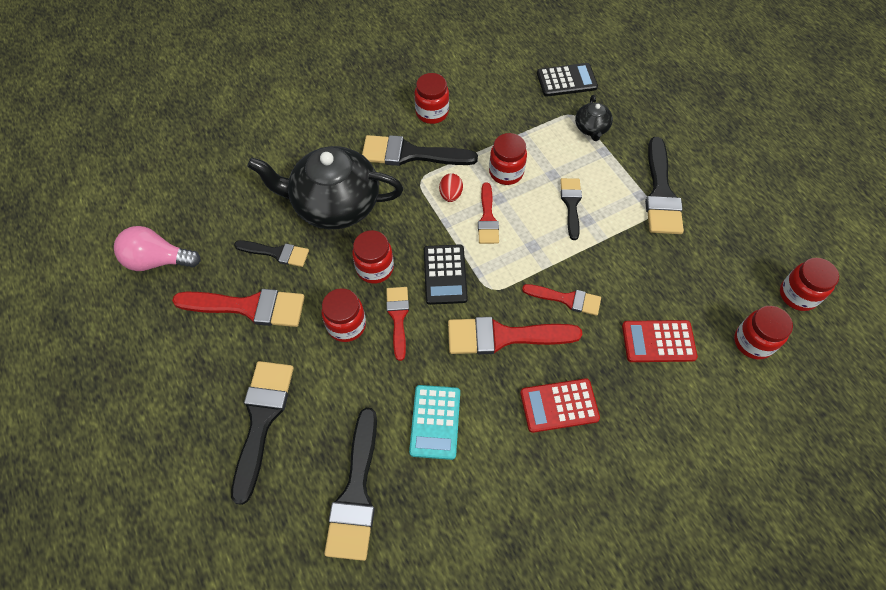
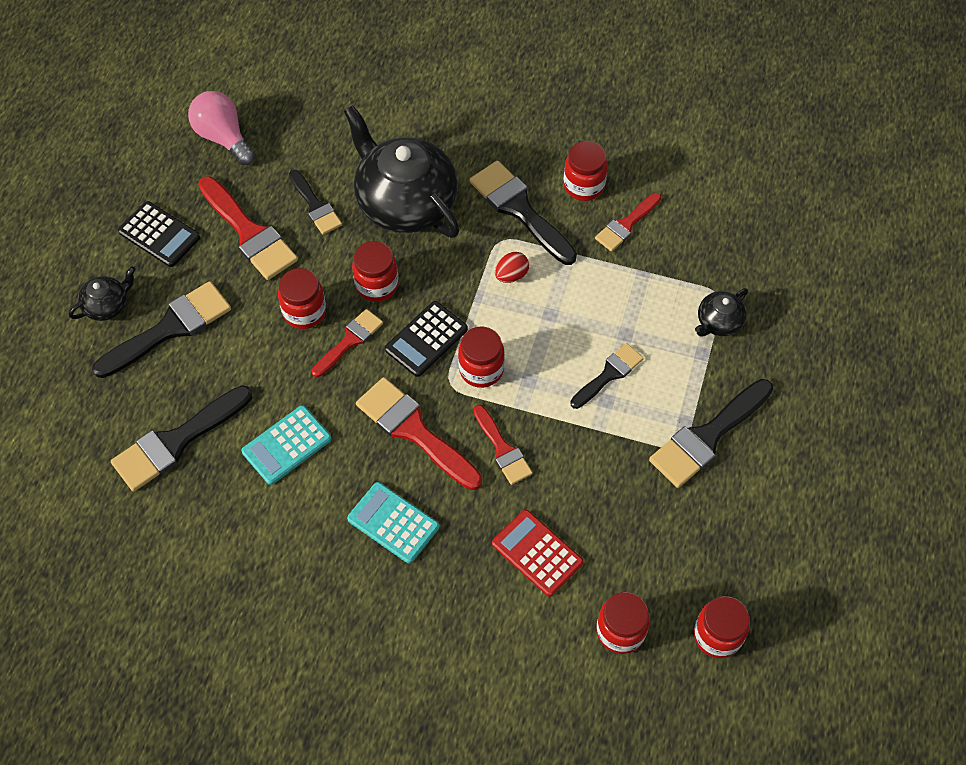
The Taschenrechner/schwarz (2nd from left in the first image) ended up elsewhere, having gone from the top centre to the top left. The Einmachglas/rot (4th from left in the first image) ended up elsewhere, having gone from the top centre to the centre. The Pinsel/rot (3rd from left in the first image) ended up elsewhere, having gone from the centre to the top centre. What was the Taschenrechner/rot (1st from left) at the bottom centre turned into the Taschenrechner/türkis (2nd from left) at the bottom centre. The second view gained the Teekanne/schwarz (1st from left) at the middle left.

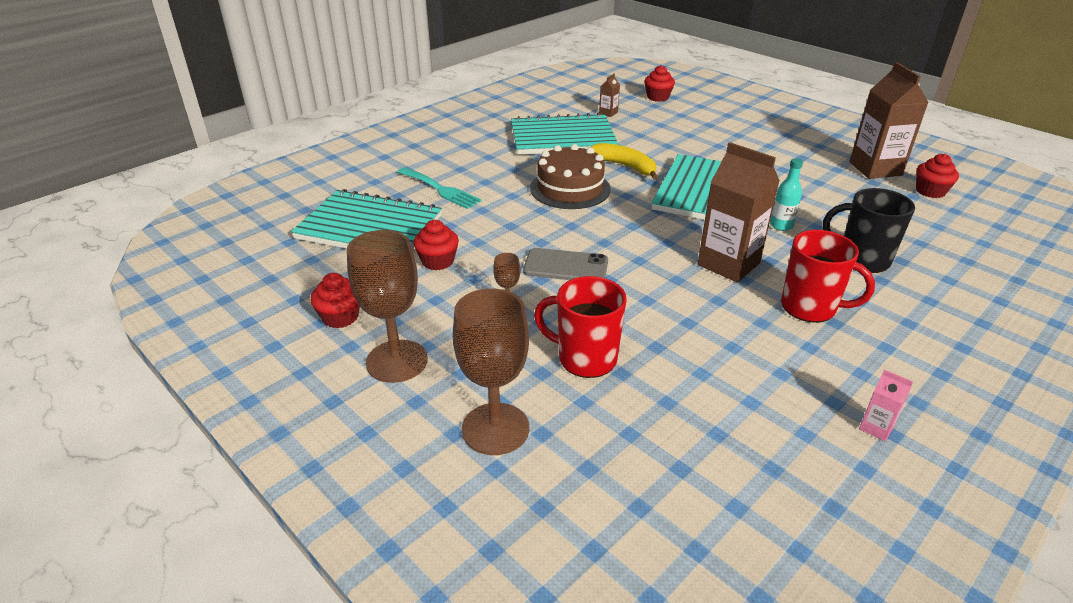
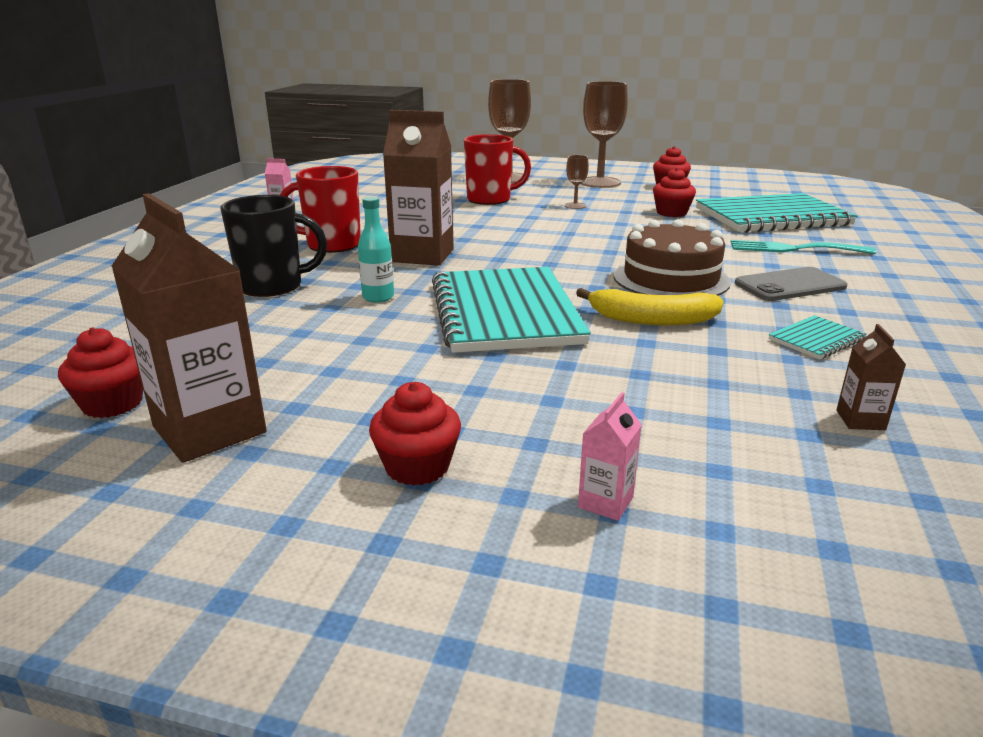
The Muffin/rot (3rd from left in the first image) ended up elsewhere, having gone from the top centre to the centre. The size of the Notizbuch/türkis (2nd from left in the first image) at the top centre changed by a factor of 0.42. The Handy/grau ended up elsewhere, having gone from the centre to the middle right. The second view gained the Getränkekarton/rosa (2nd from left) at the centre.

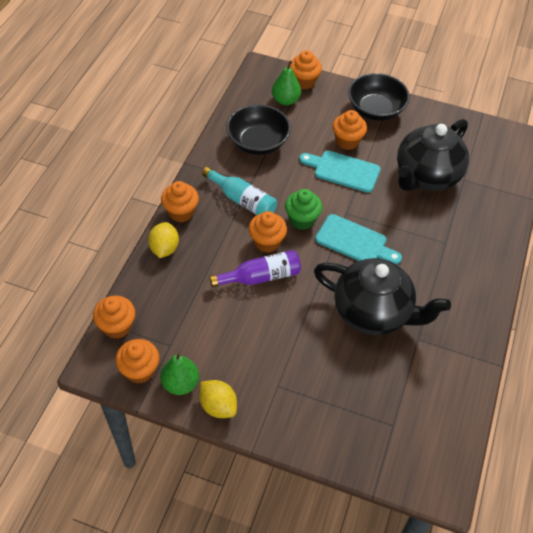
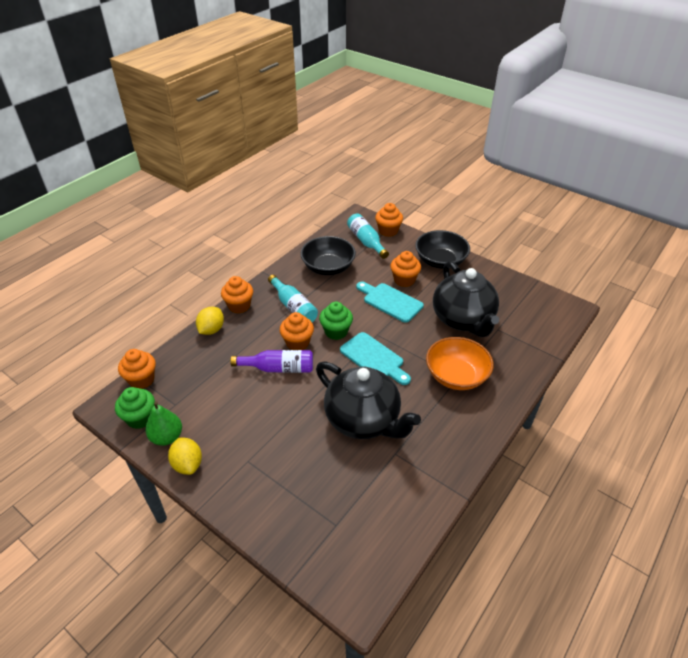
Where the Birne/grün (2nd from left) stood at the top centre, the Flasche/türkis (2nd from left) came to stand at the centre. The Teekanne/schwarz (2nd from left) at the top right ended up facing another way, 75 degrees counterclockwise from before. What was the Muffin/orange (2nd from left) at the bottom left turned into the Muffin/grün (1st from left) at the middle left. The second view gained the Schüssel/orange at the middle right.

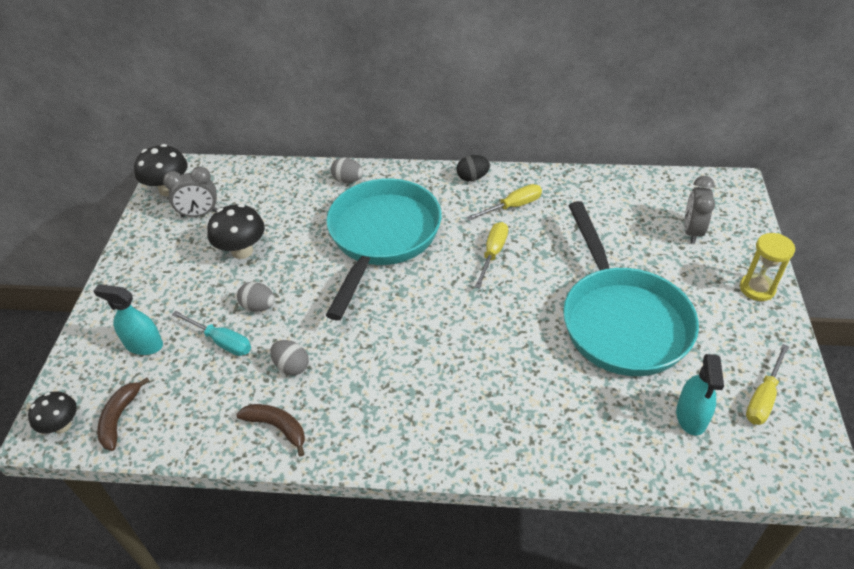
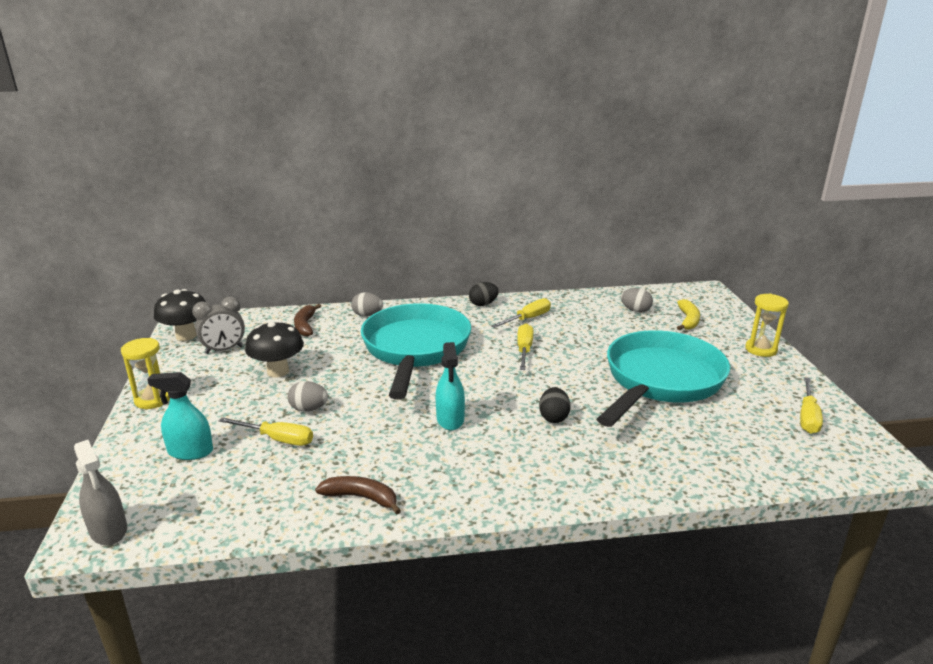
Where the Wecker/grau (2nd from left) stood at the middle right, the Banane/gelb came to stand at the middle right. The Pfanne/türkis (2nd from left) at the middle right ended up facing another way, 120 degrees counterclockwise from before. What was the Schraubenzieher/türkis at the middle left turned into the Schraubenzieher/gelb (1st from left) at the middle left. The Ei/grau (2nd from left in the first image) ended up elsewhere, having gone from the centre to the middle right. The Sprühflasche/türkis (2nd from left) ended up elsewhere, having gone from the bottom right to the centre. The Banane/braun (1st from left) ended up elsewhere, having gone from the bottom left to the middle left. Where the Pilz/schwarz (1st from left) stood at the bottom left, the Sprühflasche/grau came to stand at the bottom left. The second view gained the Sanduhr/gelb (1st from left) at the middle left. The second view gained the Ei/schwarz (2nd from left) at the centre.

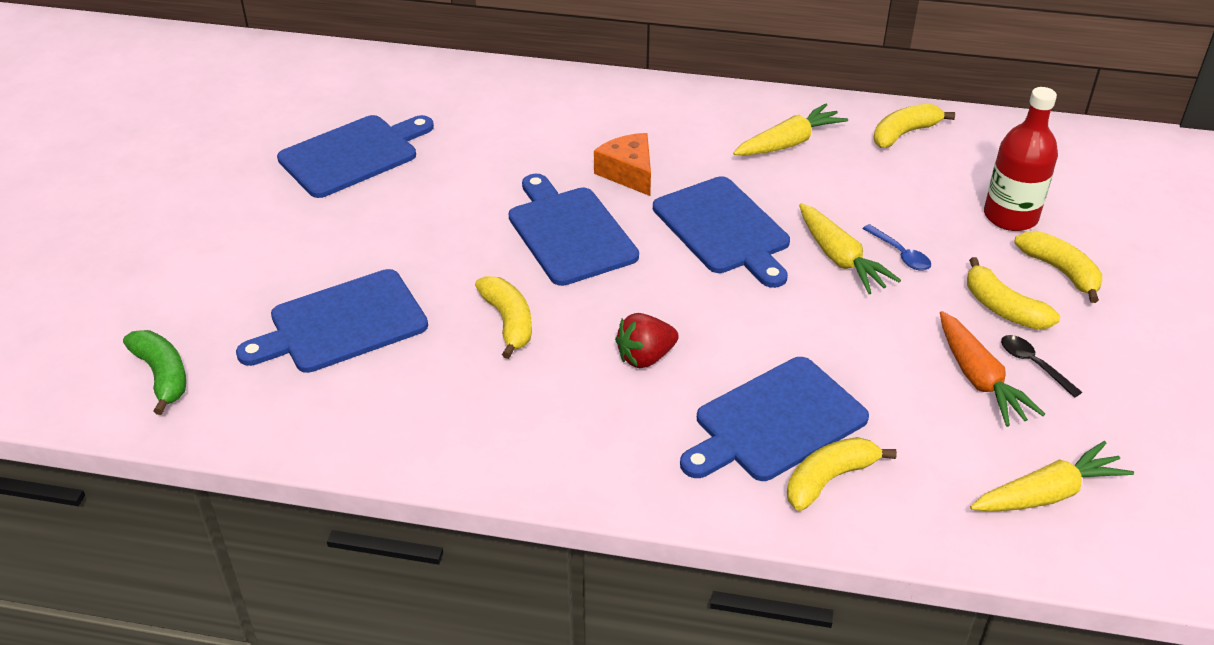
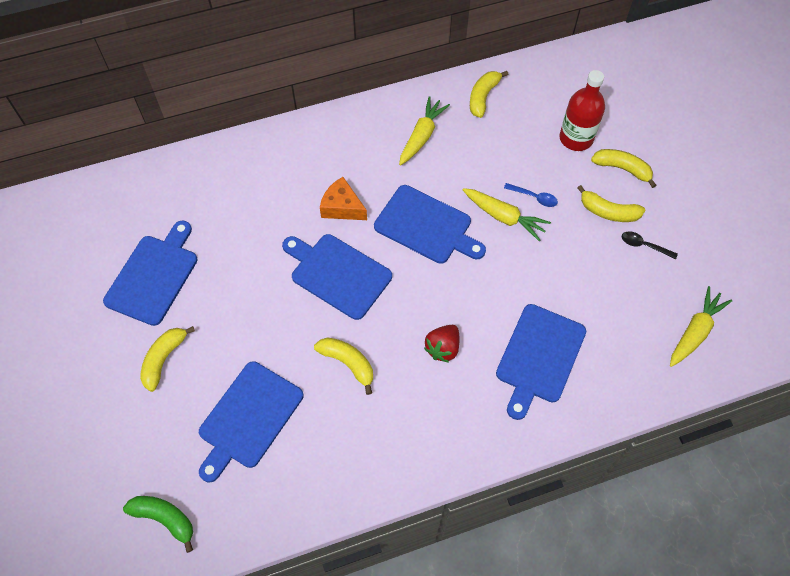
The second view lost the Karotte/orange at the middle right. The Banane/gelb (2nd from left in the first image) ended up elsewhere, having gone from the bottom right to the middle left.

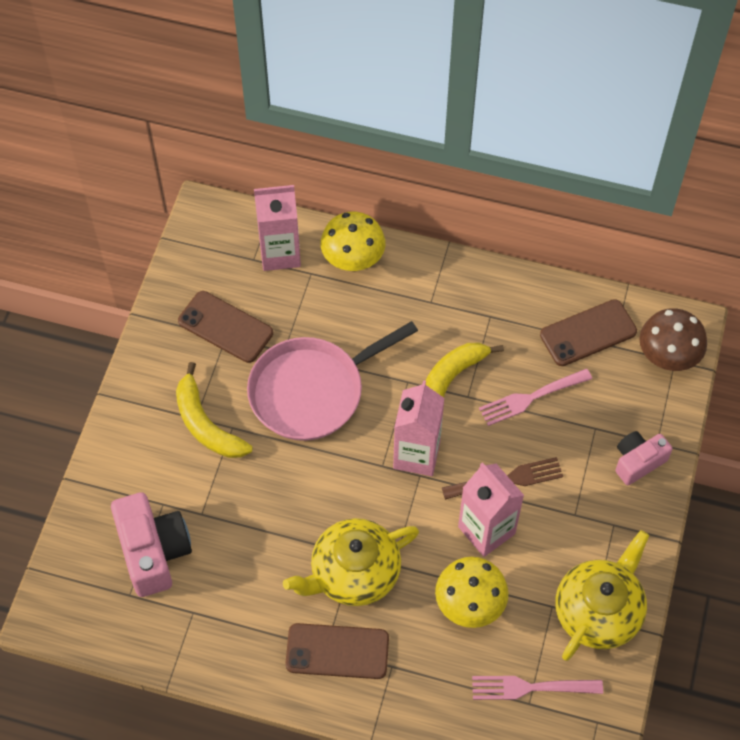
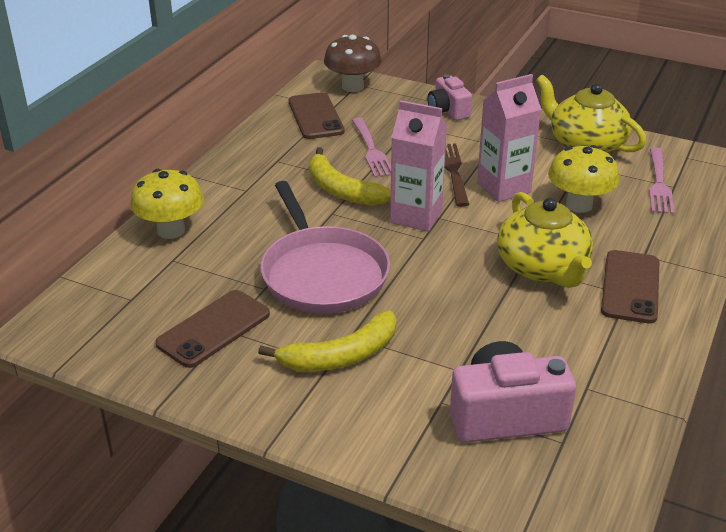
The second view lost the Getränkekarton/rosa (1st from left) at the top centre.

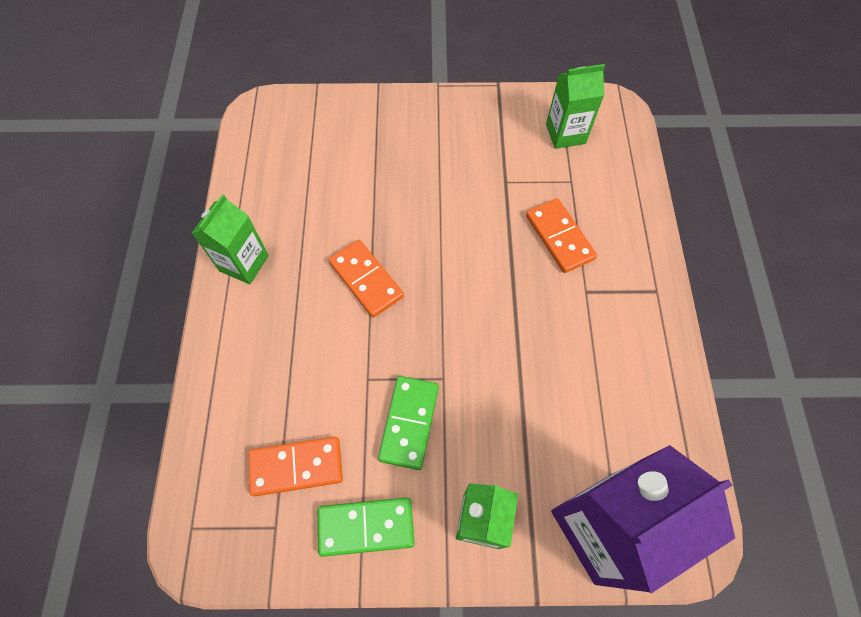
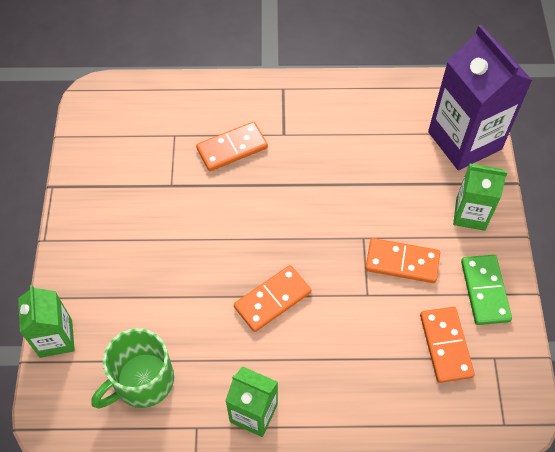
The Getränkekarton/grün (3rd from left in the first image) ended up elsewhere, having gone from the top right to the bottom left. What was the Dominostein/grün (2nd from left) at the bottom centre turned into the Dominostein/orange (3rd from left) at the middle right. The second view gained the Tasse/grün at the bottom left.

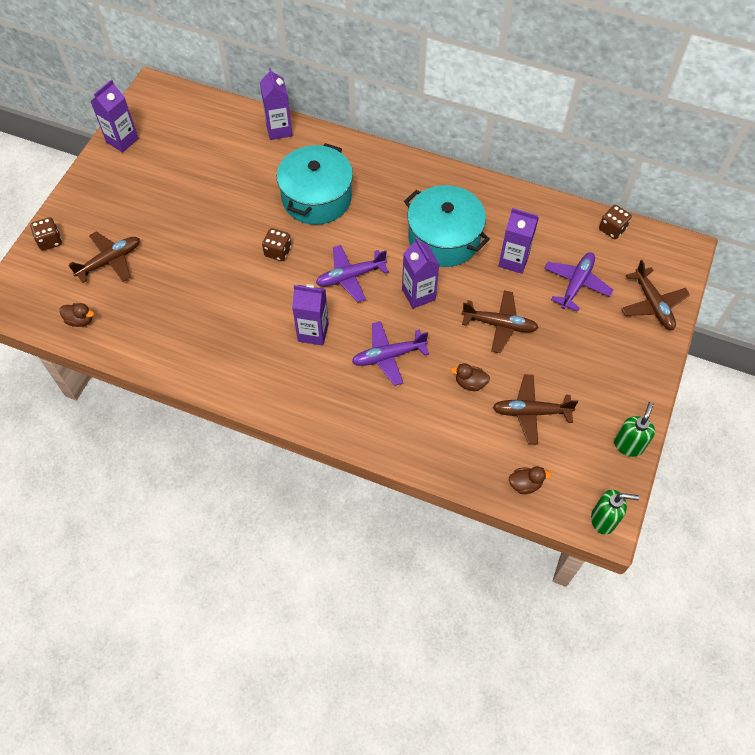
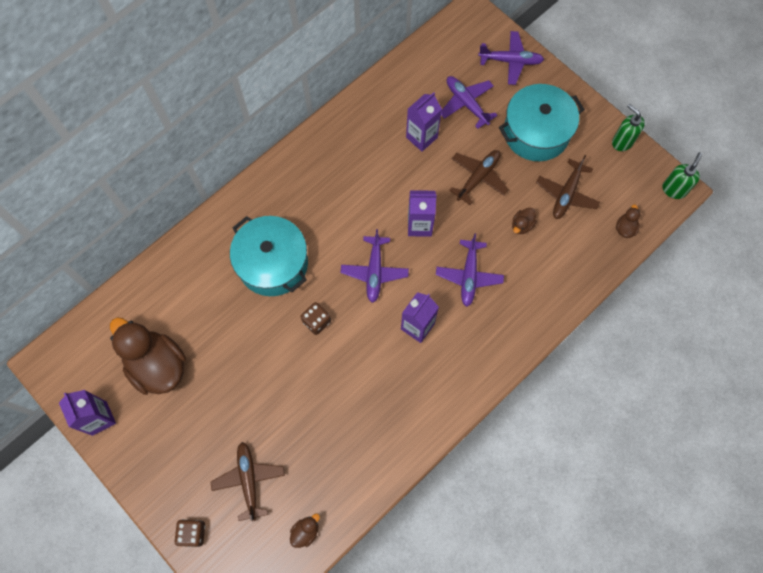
The second view lost the Getränkekarton/lila (2nd from left) at the top centre. The Kochtopf/türkis (2nd from left) ended up elsewhere, having gone from the top centre to the top right. The second view lost the Spielwürfel/braun (3rd from left) at the top right. What was the Flugzeug/braun (4th from left) at the middle right turned into the Flugzeug/lila (4th from left) at the top right. The second view gained the Ente/braun (1st from left) at the middle left.

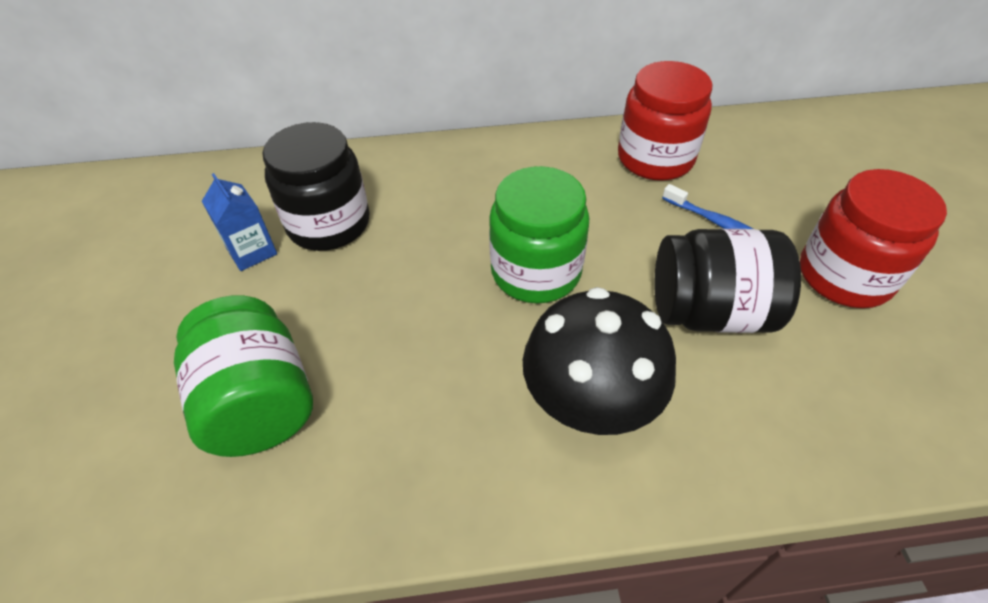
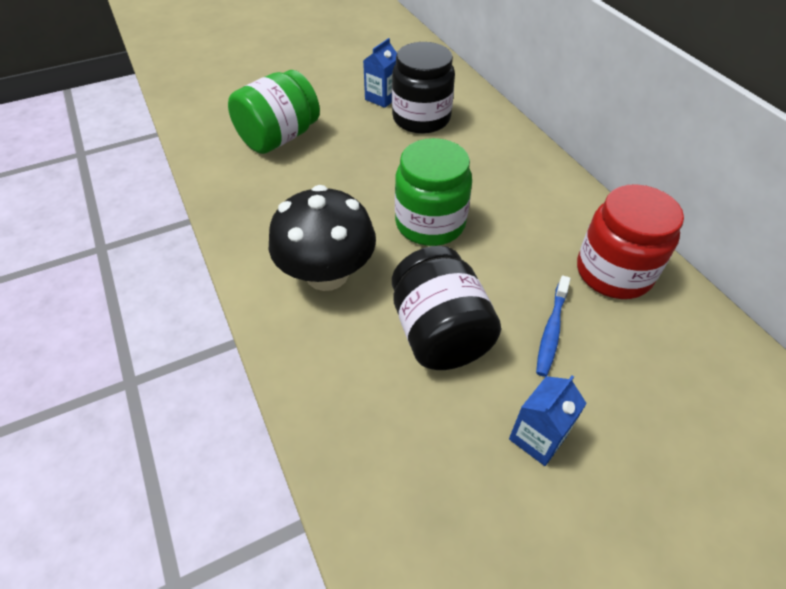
Where the Einmachglas/rot (2nd from left) stood at the middle right, the Getränkekarton/blau (2nd from left) came to stand at the bottom right.

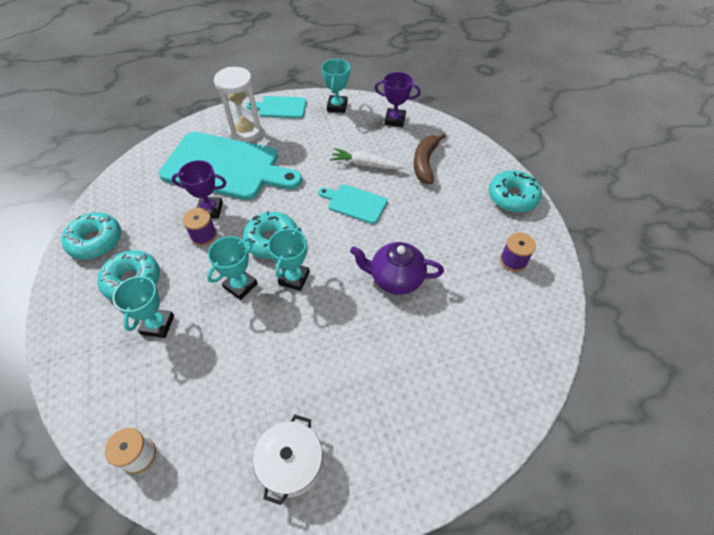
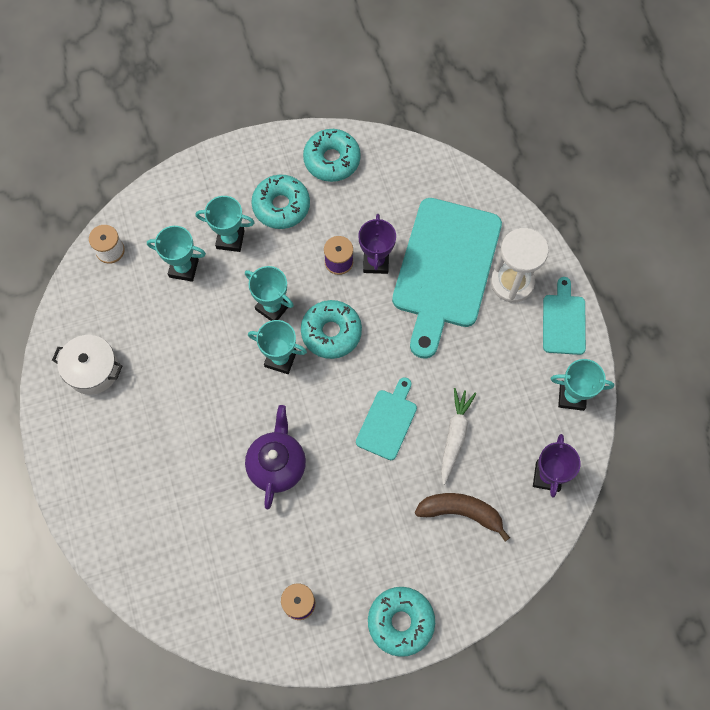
The second view gained the Pokal/türkis (1st from left) at the middle left.

